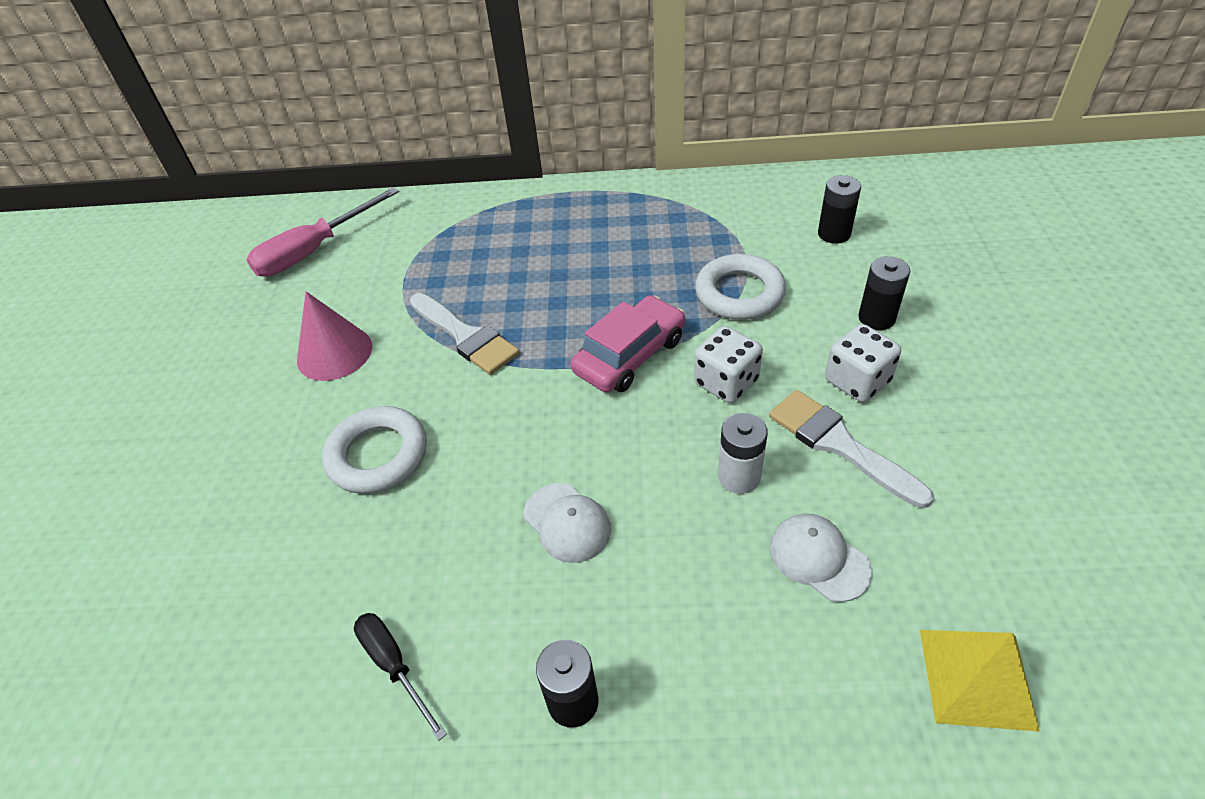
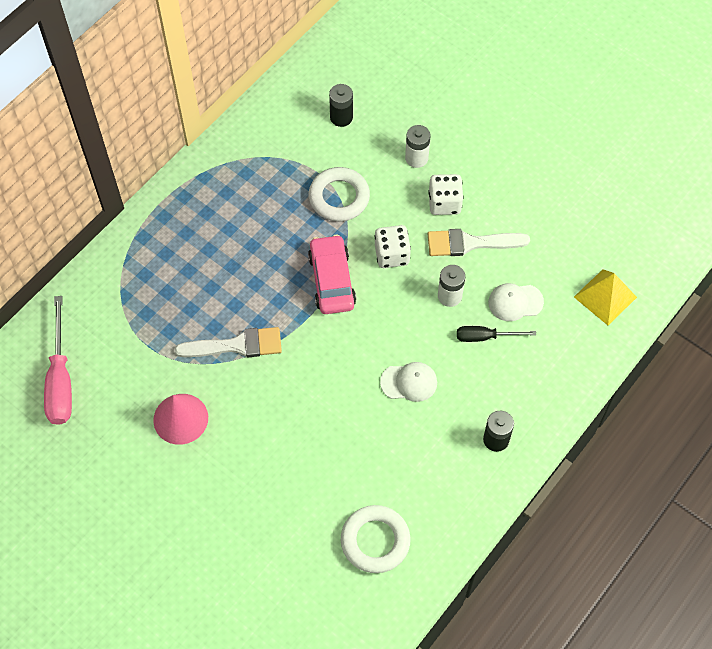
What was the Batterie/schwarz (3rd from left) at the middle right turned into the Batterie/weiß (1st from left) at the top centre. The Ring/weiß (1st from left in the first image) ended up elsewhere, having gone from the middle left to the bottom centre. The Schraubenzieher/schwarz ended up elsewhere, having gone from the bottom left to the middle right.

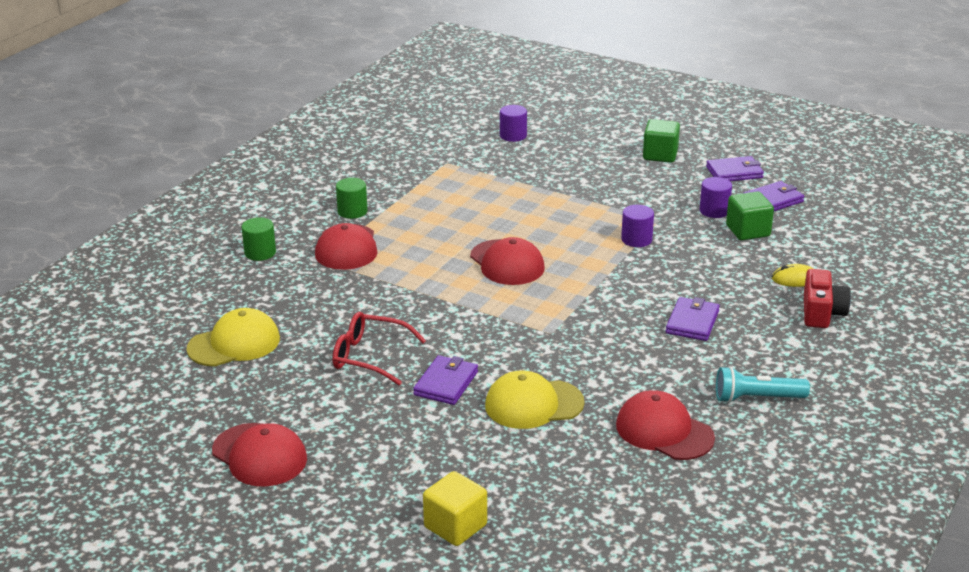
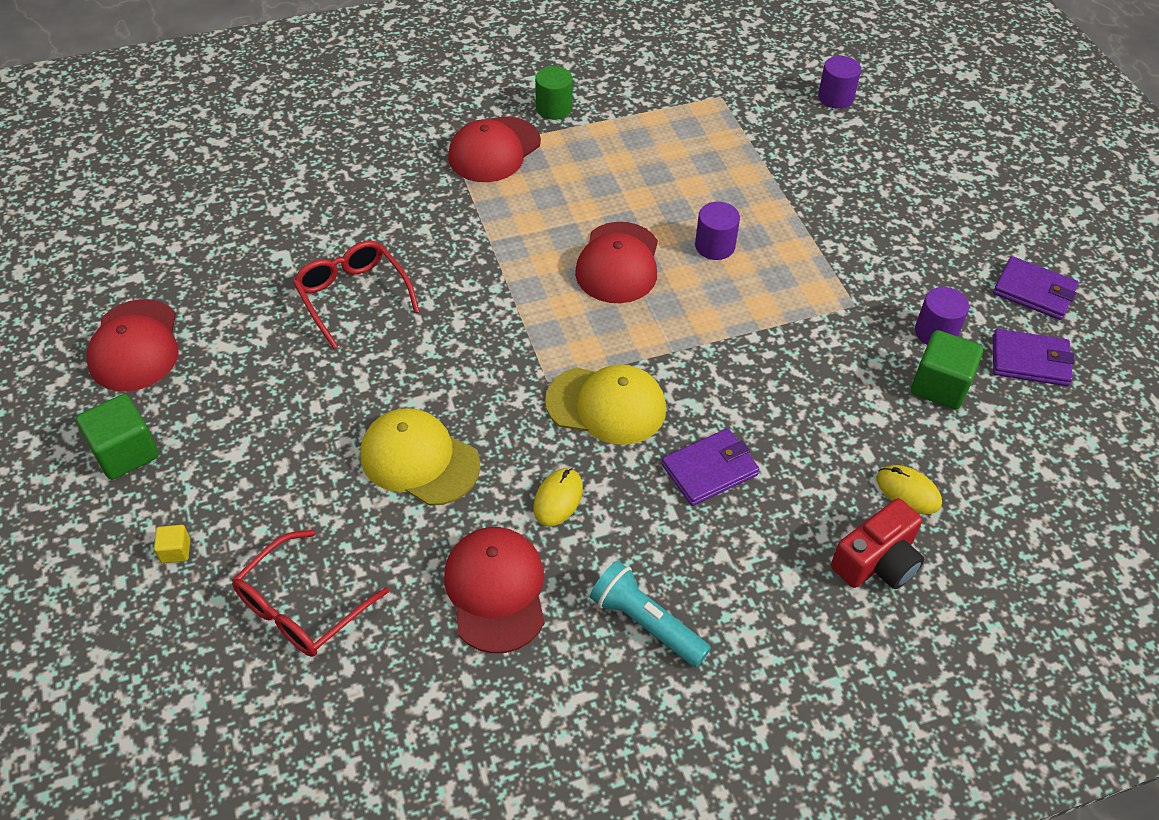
The Kubus/grün (1st from left) ended up elsewhere, having gone from the top right to the middle left. The Vollzylinder/lila (2nd from left in the first image) ended up elsewhere, having gone from the centre to the top centre. The second view lost the Vollzylinder/grün (1st from left) at the middle left. The Kappe/gelb (1st from left in the first image) ended up elsewhere, having gone from the middle left to the centre. The second view lost the Geldbörse/lila (1st from left) at the centre. The size of the Kubus/gelb at the bottom centre changed by a factor of 0.49. The second view gained the Computermaus/gelb (1st from left) at the centre. The second view gained the Brille/rot (1st from left) at the bottom left.

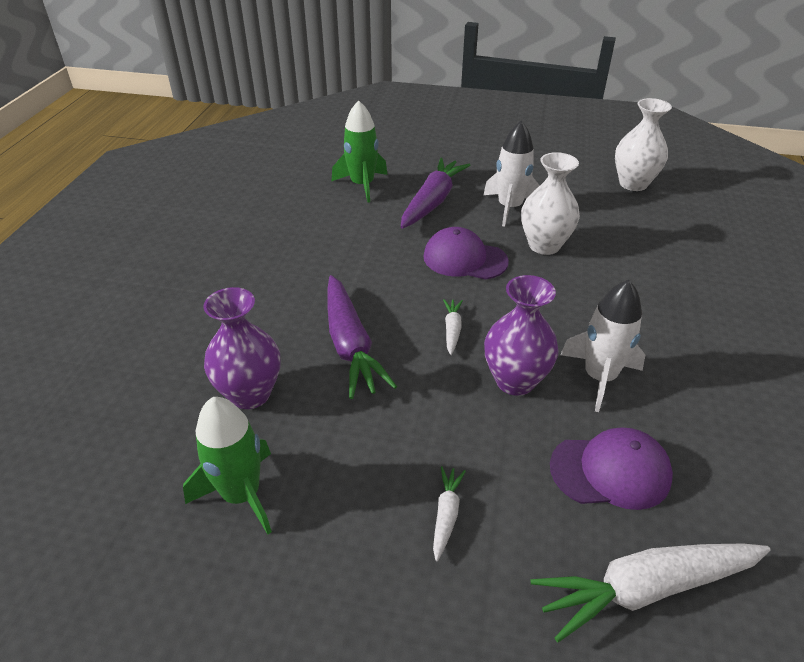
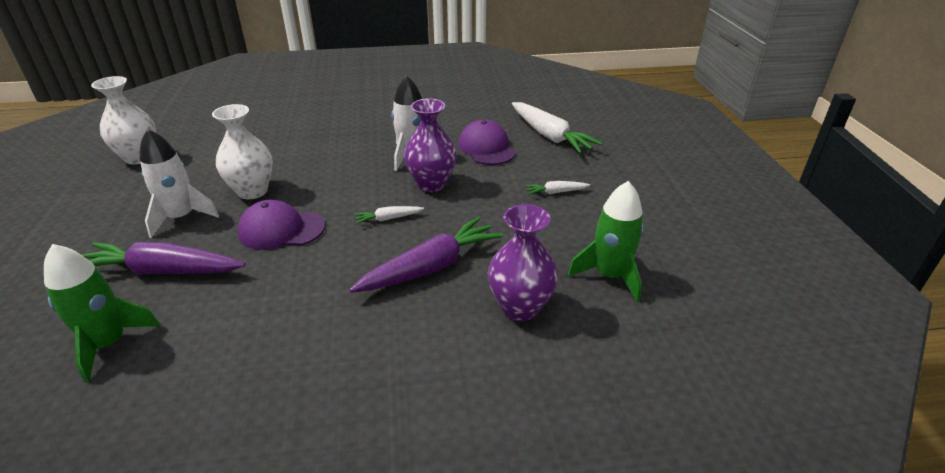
The Kappe/lila (1st from left) at the centre ended up facing another way, 90 degrees clockwise from before.

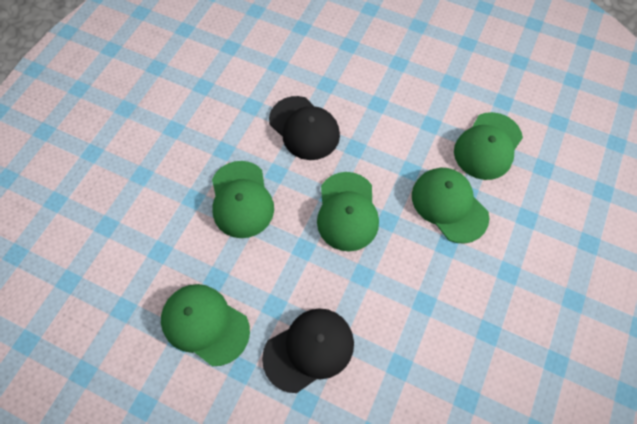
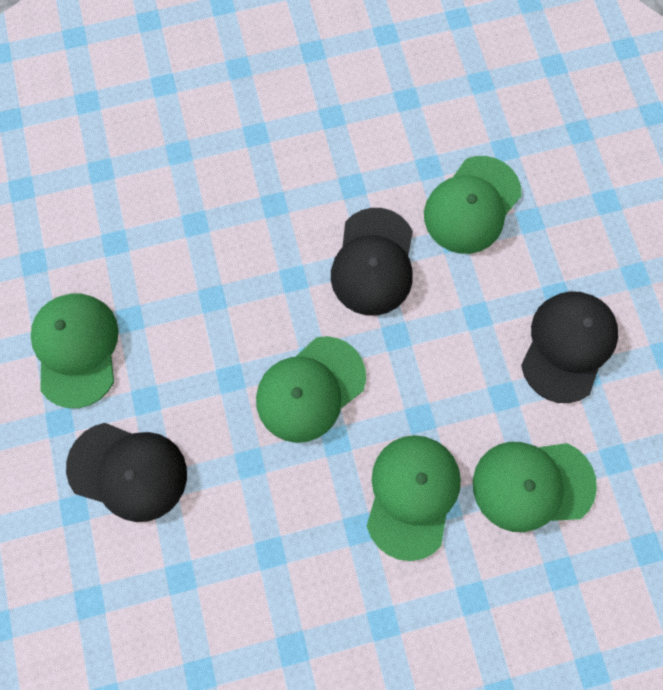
The Kappe/grün (2nd from left in the first image) ended up elsewhere, having gone from the centre to the top right. The second view gained the Kappe/schwarz (3rd from left) at the middle right.

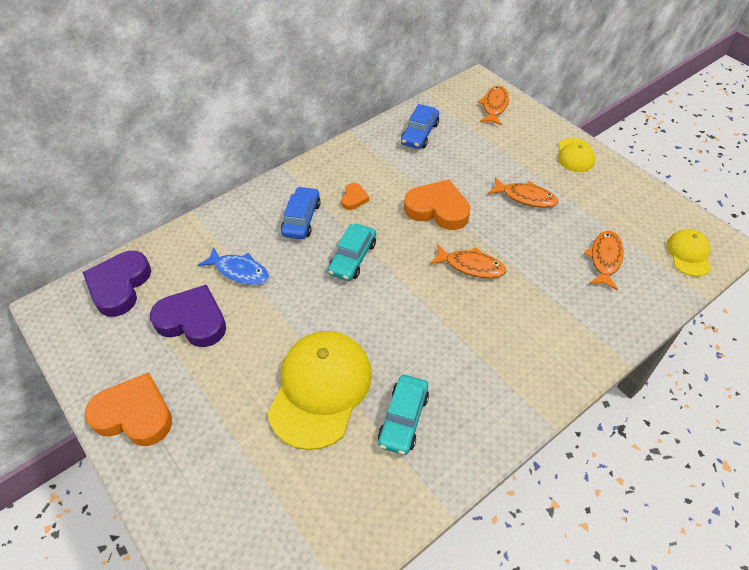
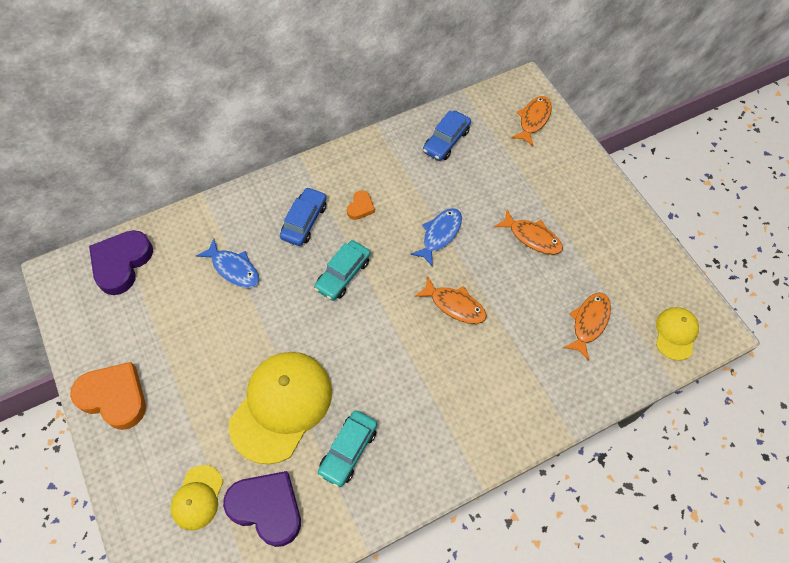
The Kappe/gelb (2nd from left in the first image) ended up elsewhere, having gone from the top right to the bottom left. Where the Herz/orange (3rd from left) stood at the centre, the Fisch/blau (2nd from left) came to stand at the centre. The Herz/lila (2nd from left) ended up elsewhere, having gone from the middle left to the bottom left.

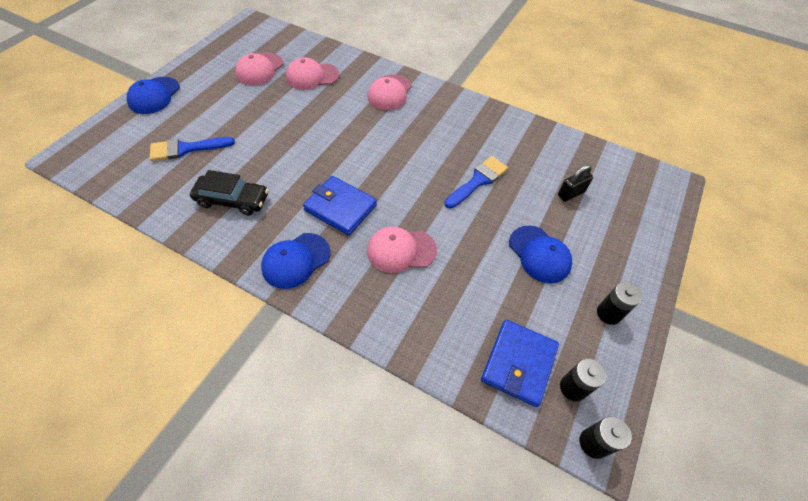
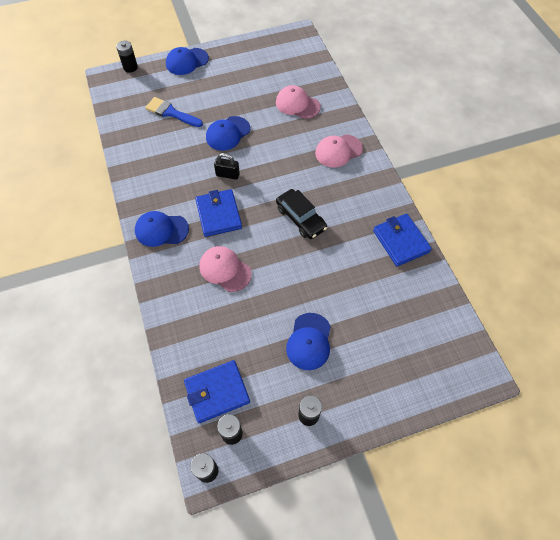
The second view lost the Kappe/rosa (1st from left) at the top left. The second view lost the Pinsel/blau (2nd from left) at the centre. The Vorhängeschloss/schwarz ended up elsewhere, having gone from the middle right to the top centre. The Auto/schwarz ended up elsewhere, having gone from the middle left to the centre. The second view gained the Batterie/schwarz (1st from left) at the top left. The second view gained the Kappe/blau (3rd from left) at the top centre. The second view gained the Geldbörse/blau (3rd from left) at the middle right.

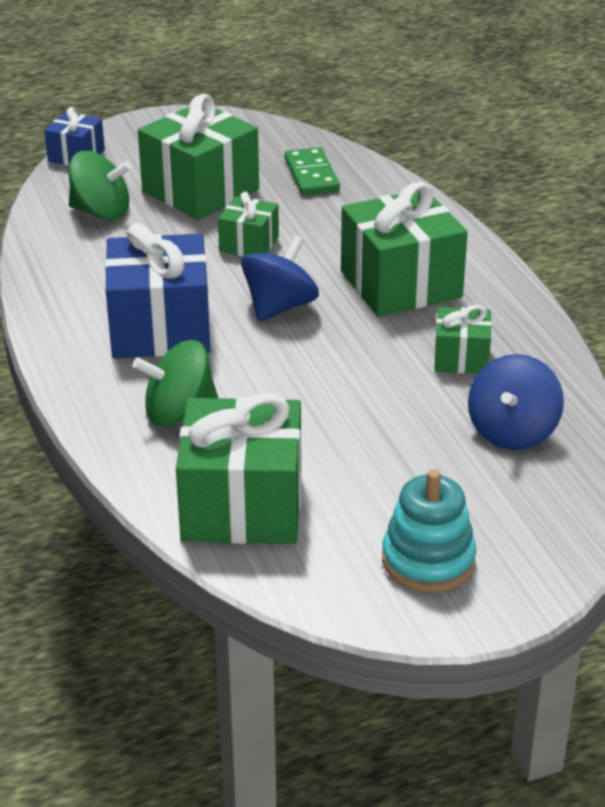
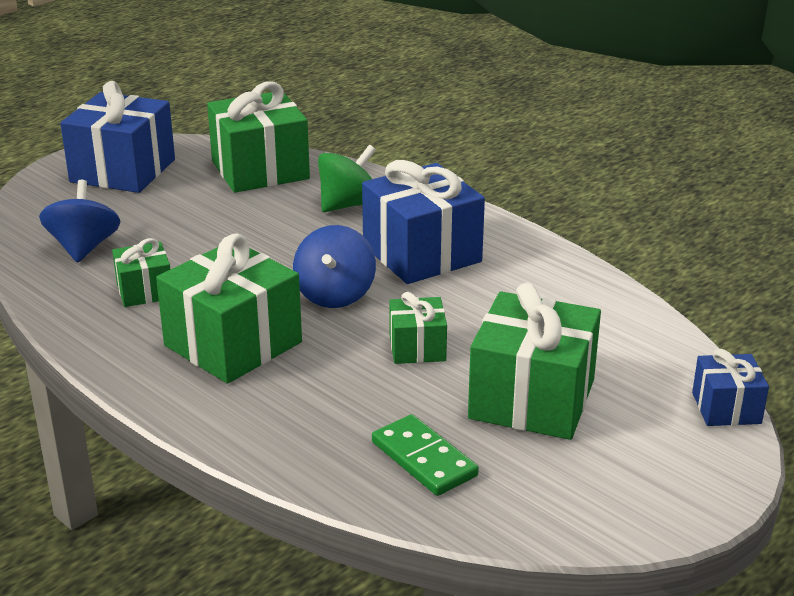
The second view lost the Kreisel/grün (1st from left) at the top left. Where the Stapelspielzeug/türkis stood at the middle right, the Geschenk/blau (1st from left) came to stand at the top left.

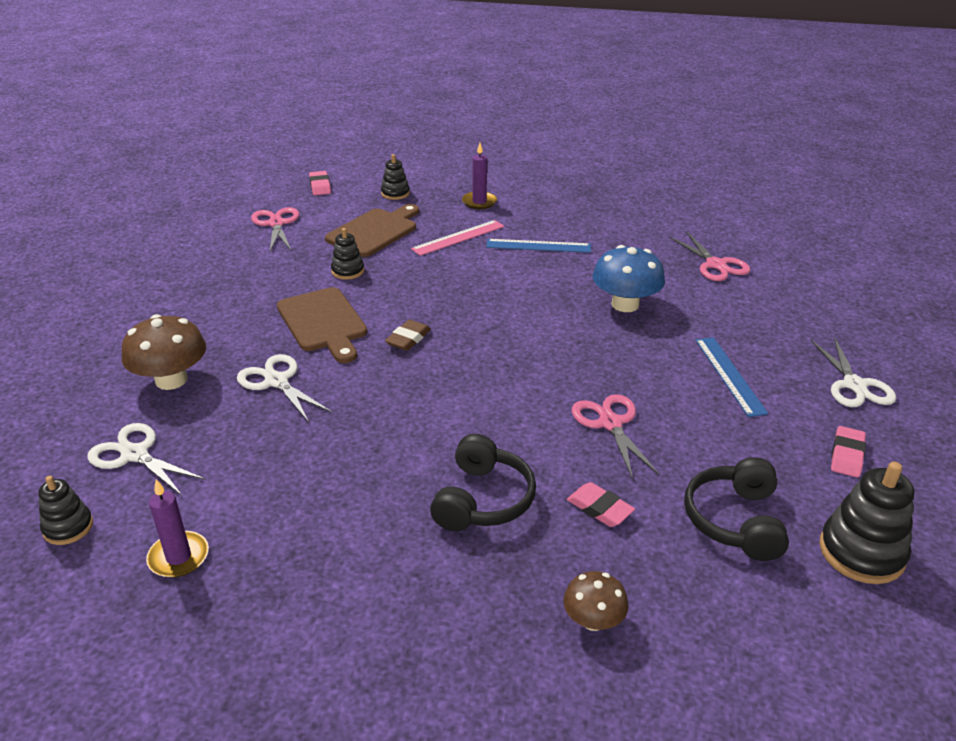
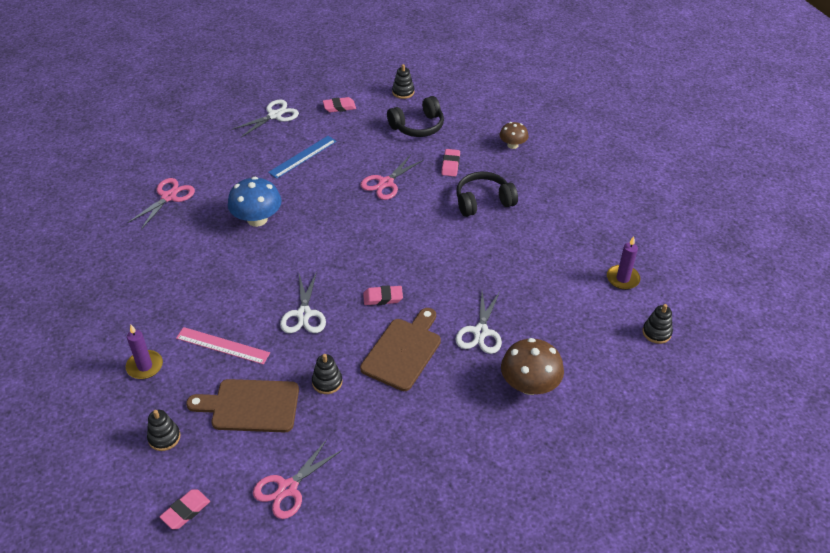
The second view lost the Lineal/blau (1st from left) at the top centre. What was the Radiergummi/braun at the centre turned into the Radiergummi/rosa (3rd from left) at the centre. The Schere/weiß (1st from left in the first image) ended up elsewhere, having gone from the middle left to the centre. The size of the Stapelspielzeug/schwarz (4th from left in the first image) at the bottom right changed by a factor of 0.59.

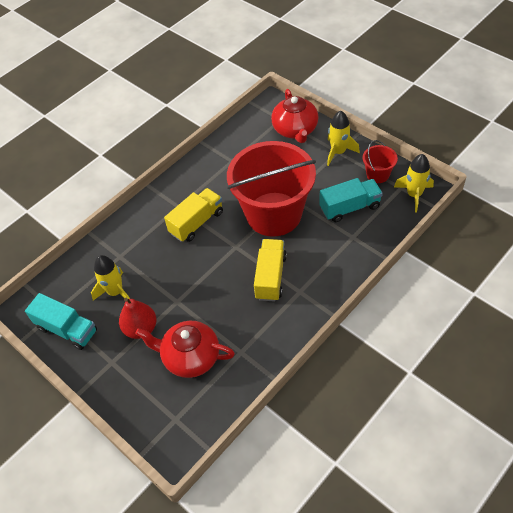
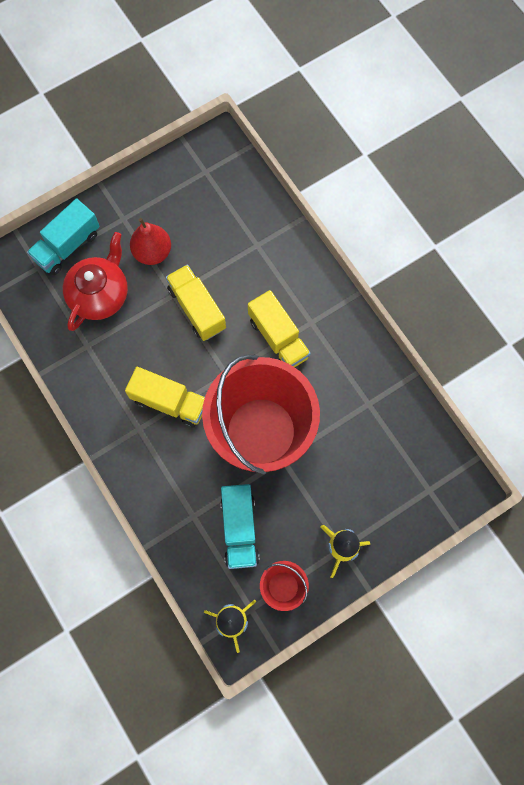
The second view lost the Teekanne/rot (2nd from left) at the top centre. The second view lost the Rakete/gelb (1st from left) at the middle left. The Lastwagen/türkis (1st from left) ended up elsewhere, having gone from the middle left to the top left. The second view gained the Lastwagen/gelb (2nd from left) at the centre.

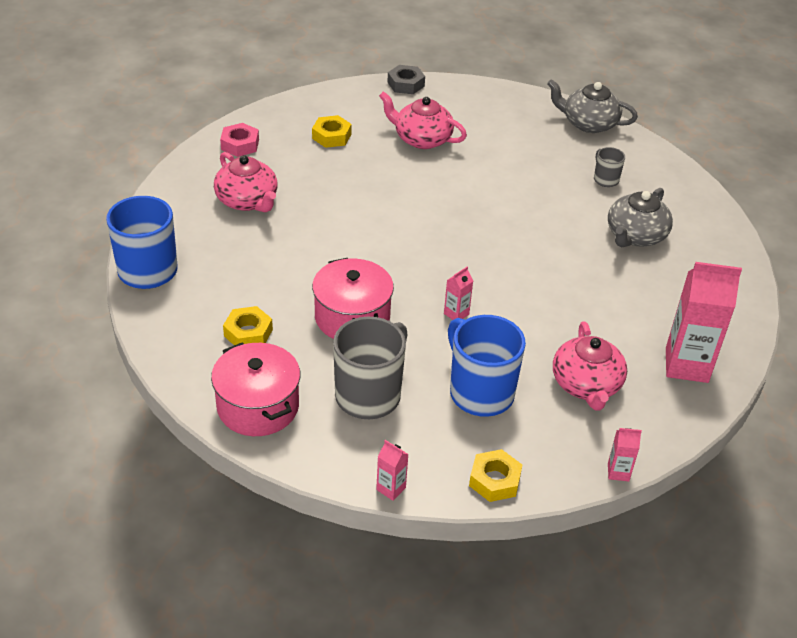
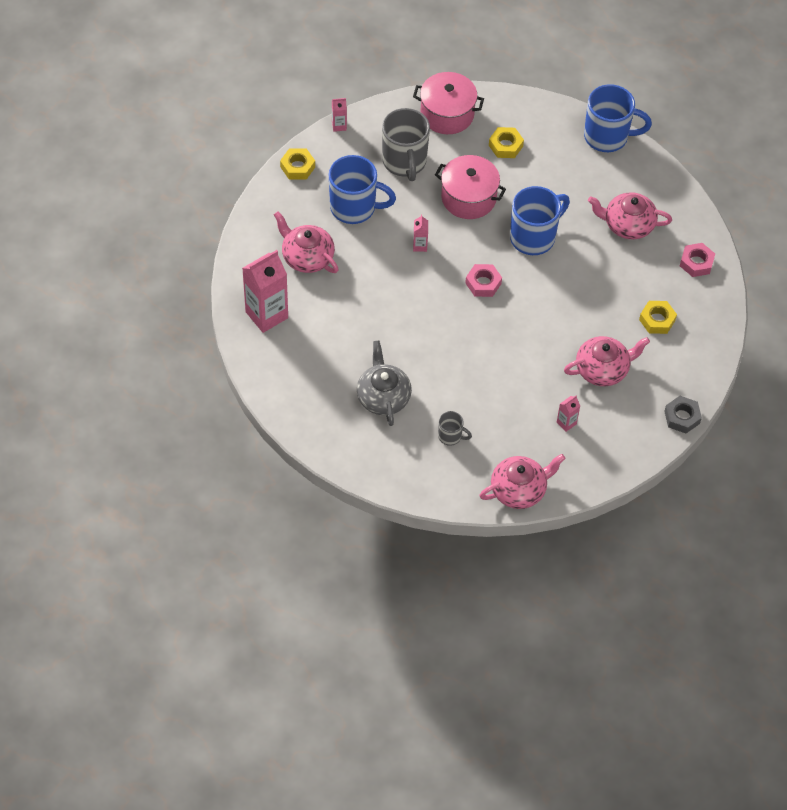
What was the Teekanne/grau (1st from left) at the top right turned into the Teekanne/rosa (2nd from left) at the centre. The Getränkekarton/rosa (3rd from left in the first image) ended up elsewhere, having gone from the bottom right to the middle right. The second view gained the Tasse/blau (2nd from left) at the top right. The second view gained the Sechskantmutter/rosa (1st from left) at the centre.

